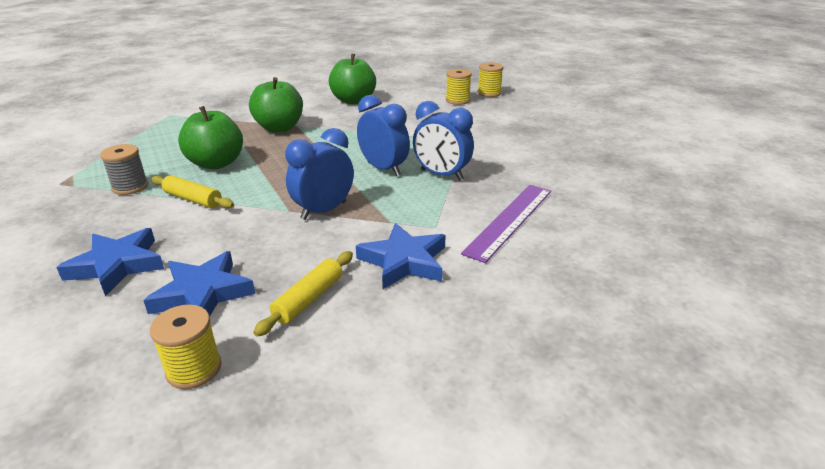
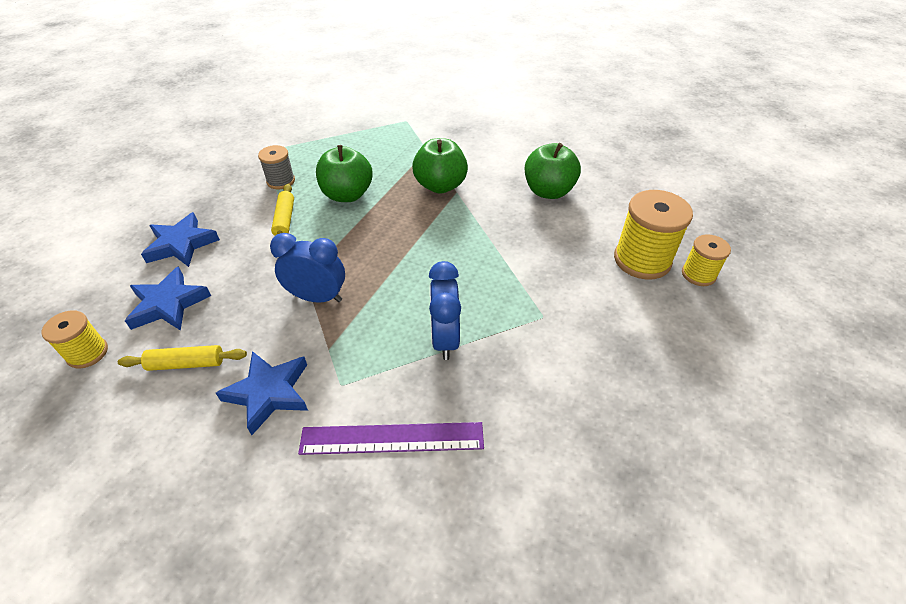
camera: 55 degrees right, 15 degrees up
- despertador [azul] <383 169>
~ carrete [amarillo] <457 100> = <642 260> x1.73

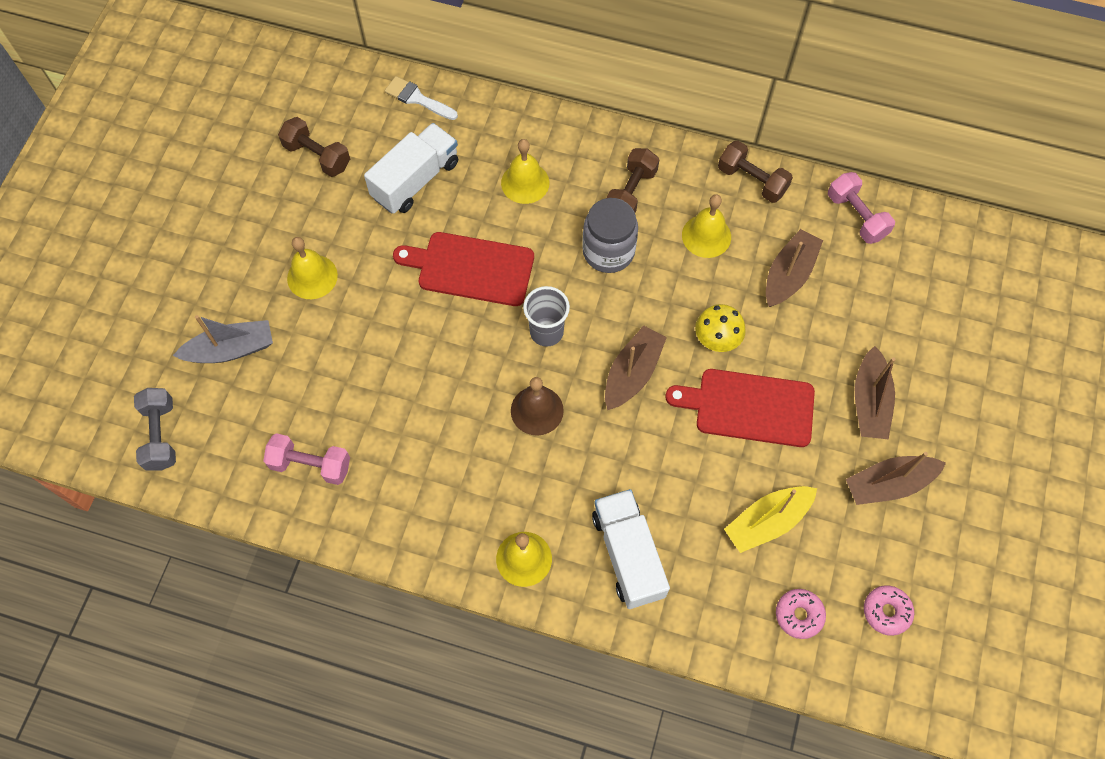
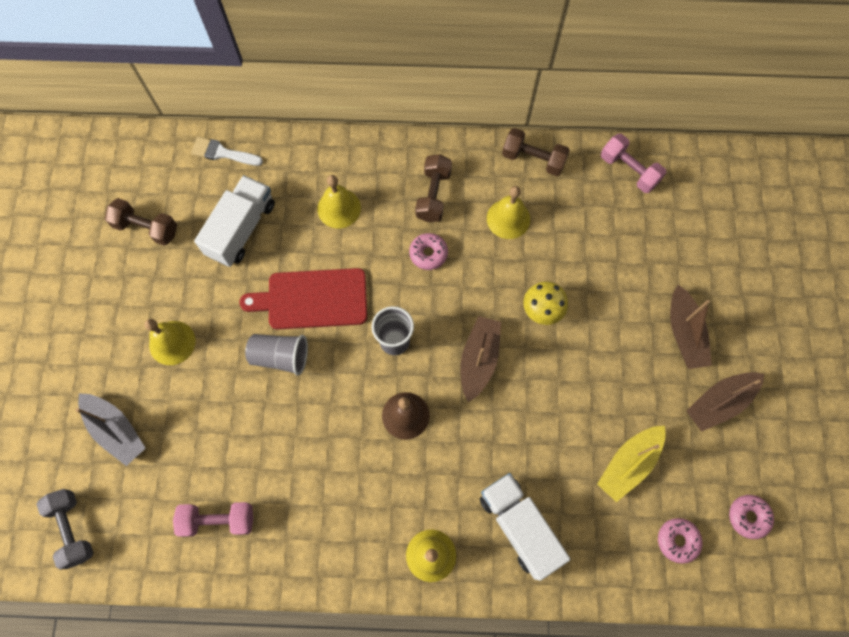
camera: 15 degrees left, 5 degrees up
~ barco [gris] <231 349> = <116 430> 75 degrees clockwise
~ tarro [gris] <608 251> to rosquilla [rosa] <428 254>
- tabla de cortar [rojo] <749 407>
- barco [marrón] <789 274>
+ vaso [gris] <280 356>

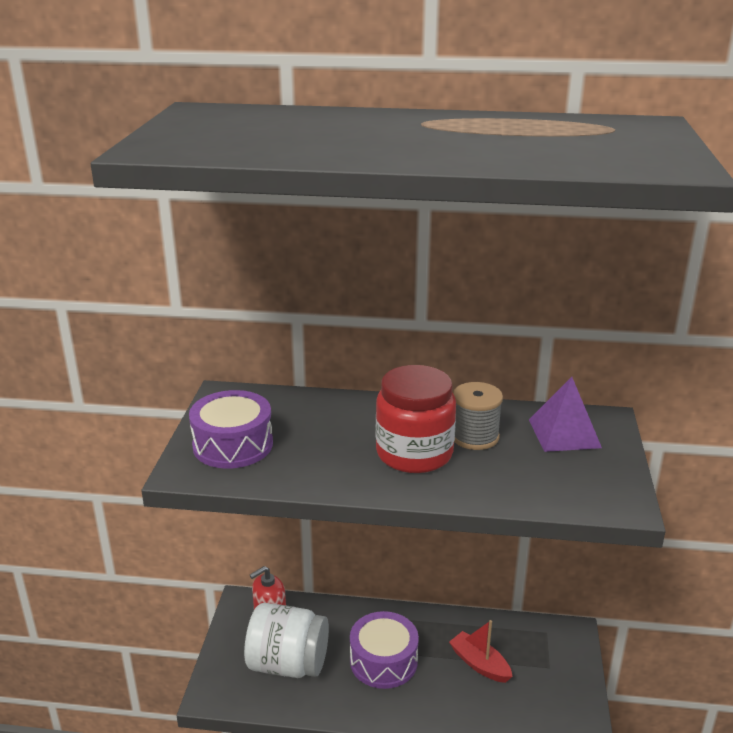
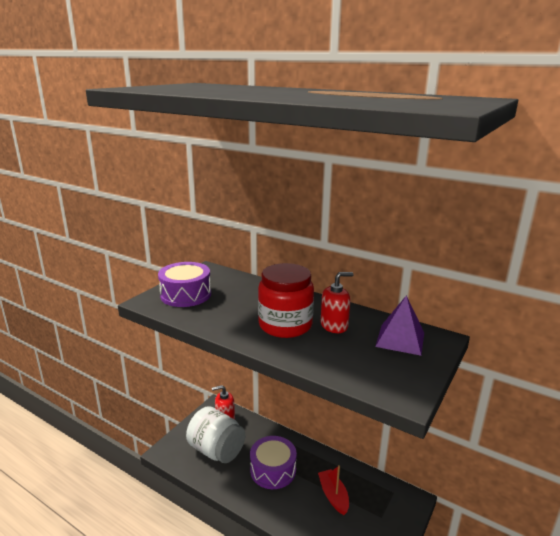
camera: 25 degrees right, 5 degrees down
~ carrete [gris] <474 436> to dispensador de jabón [rojo] <334 325>

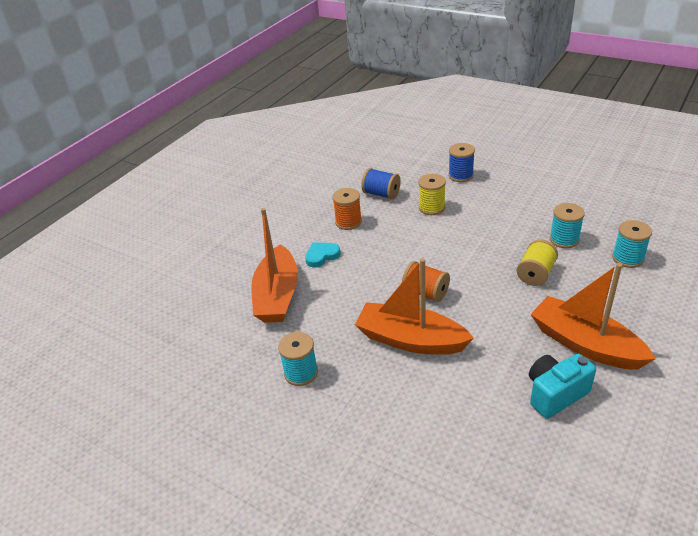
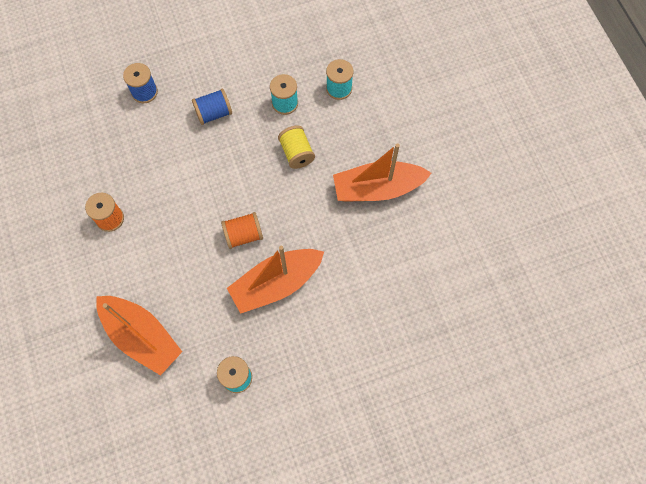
camera: 55 degrees left, 30 degrees up
- corazón [turquesa] <321 256>
~ carrete [azul] <381 194> to <214 113>
- carrete [amarillo] <431 208>
- cámara [turquesa] <555 394>

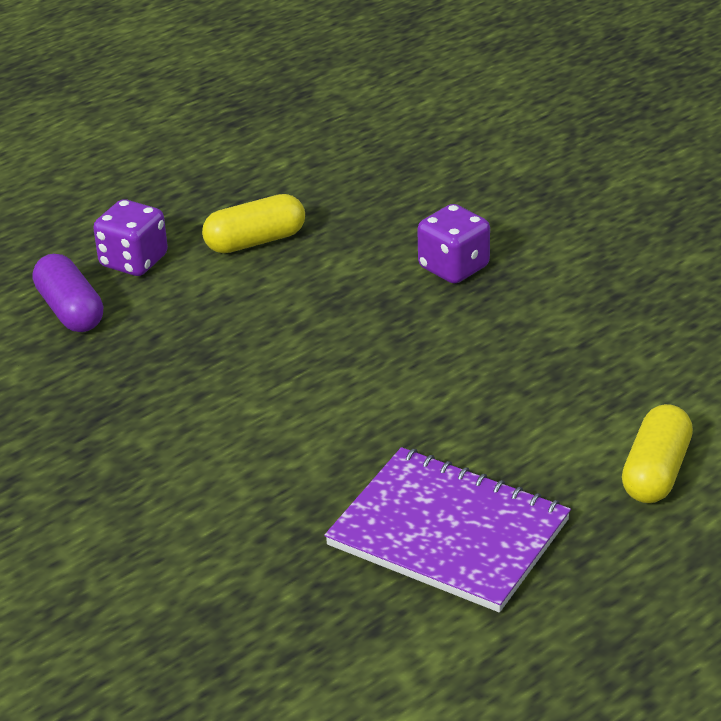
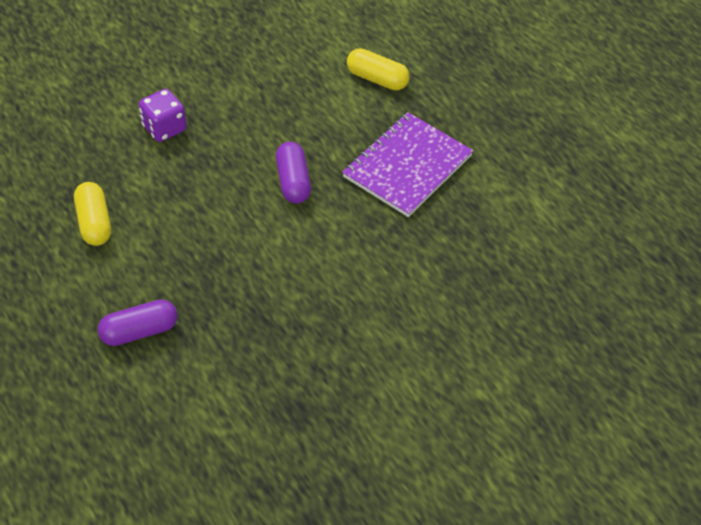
camera: 85 degrees left, 15 degrees up
- dado [morado] <134 261>
+ cápsula [morado] <293 182>

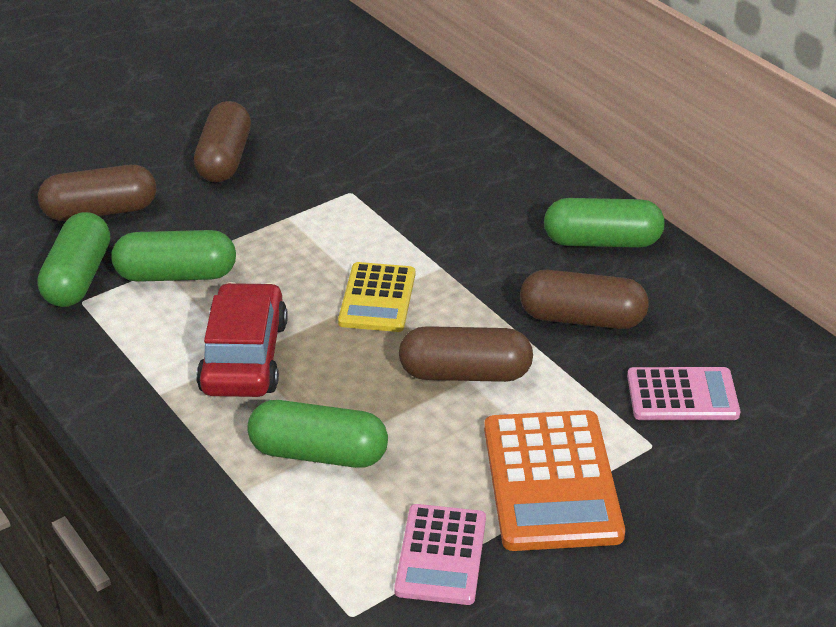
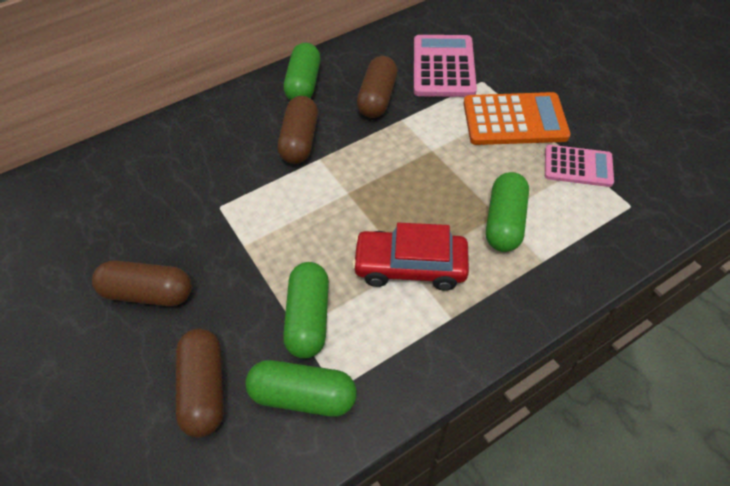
camera: 85 degrees left, 15 degrees up
- calculadora [amarillo] <377 298>
~ cápsula [marrón] <465 373> to <300 141>
~ calculadora [rosa] <682 395> = <443 67> x1.58

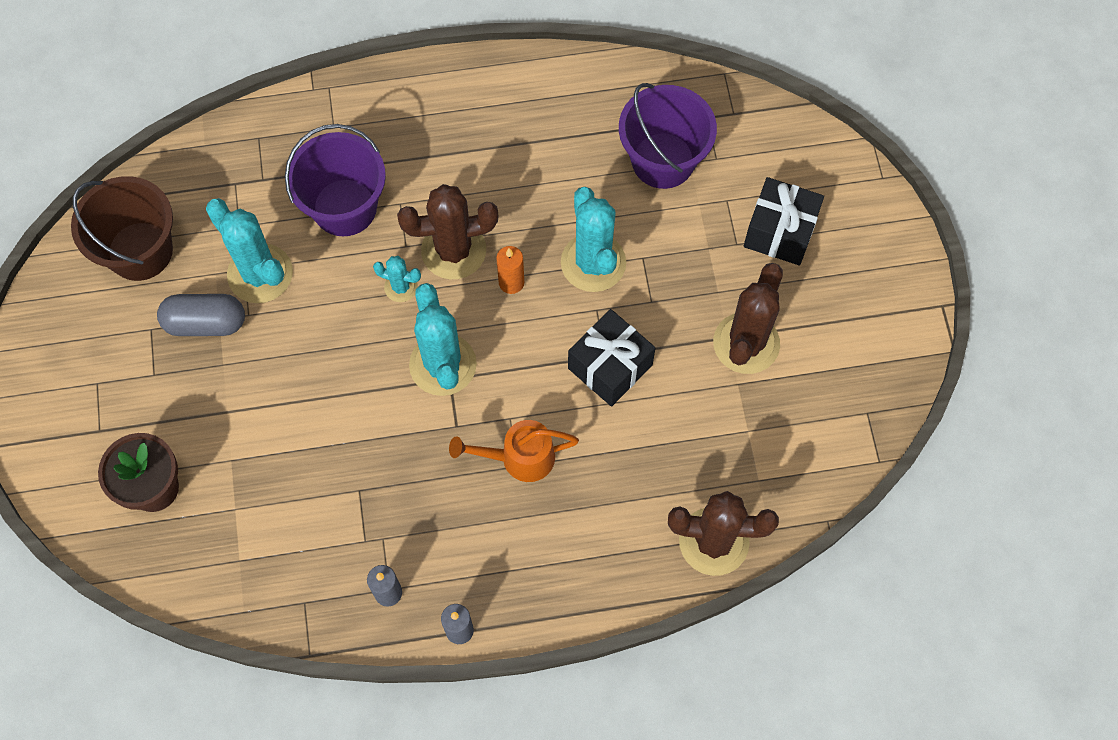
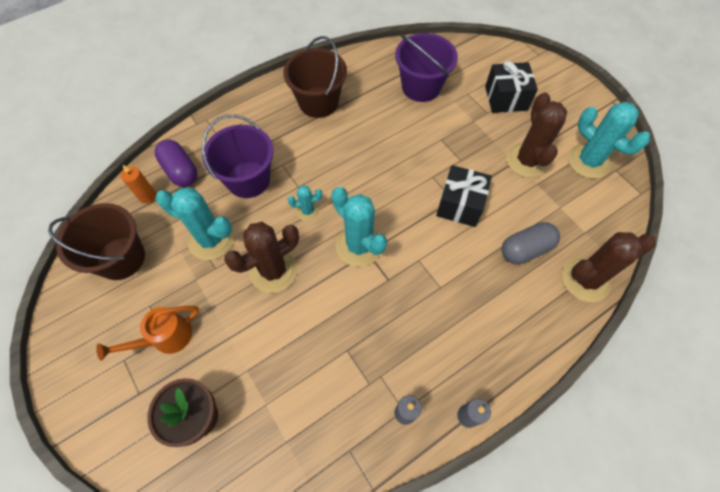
camera: 25 degrees left, 5 degrees down
~ cápsula [gris] <205 323> to <525 249>
~ cactus [marrón] <453 250> to <273 271>
~ regadera [naranja] <519 458> to <165 338>
~ vela [naranja] <511 282> to <147 196>
~ cactus [turquesa] <593 263> to <588 161>
+ cápsula [morado] <180 171>
+ balde [marrón] <318 102>

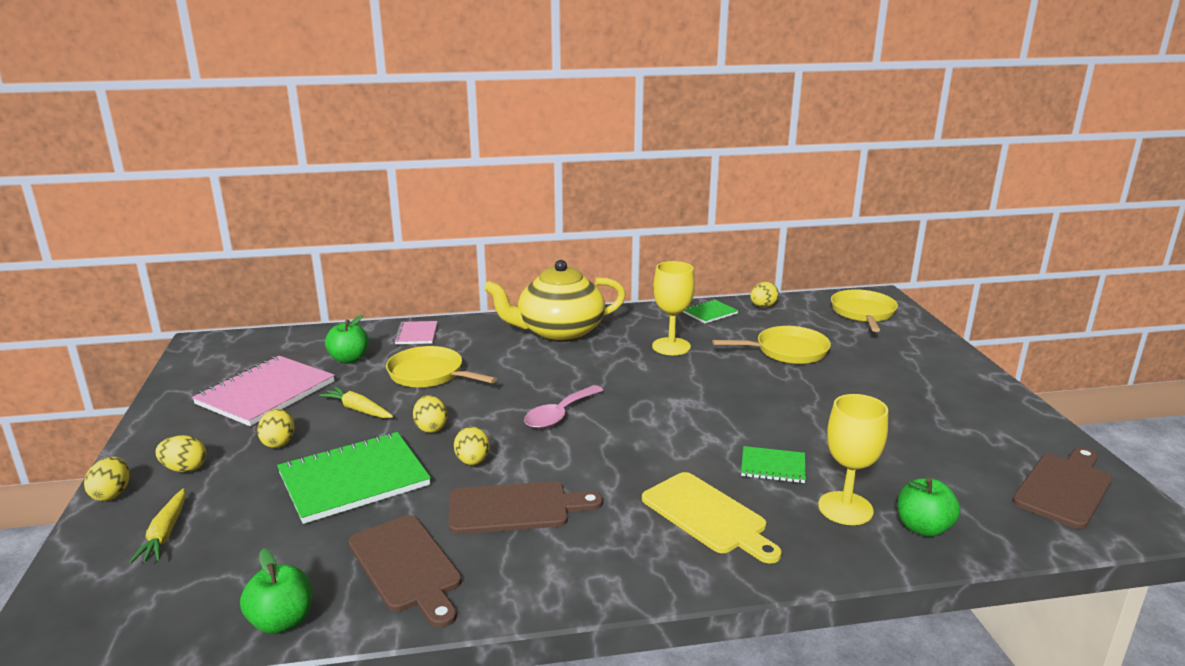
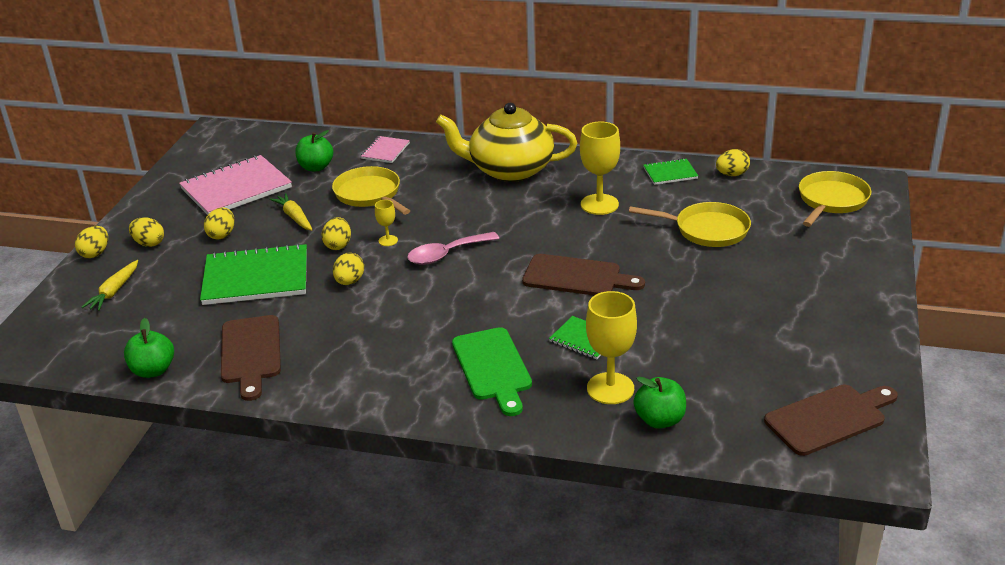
camera: 25 degrees right, 10 degrees up
~ tabla de cortar [marrón] <515 508> to <577 277>
~ tabla de cortar [amarillo] <707 516> to tabla de cortar [verde] <492 368>
+ copa [amarillo] <388 240>

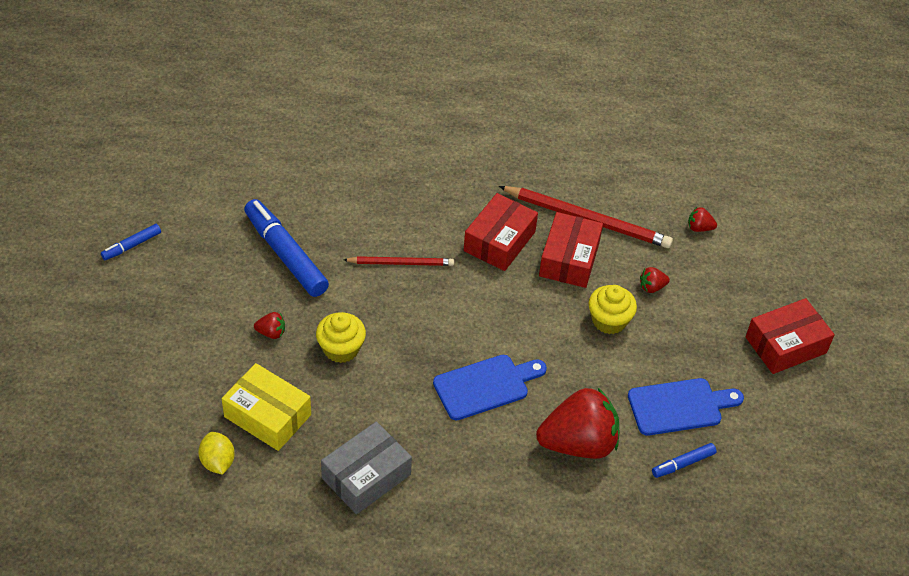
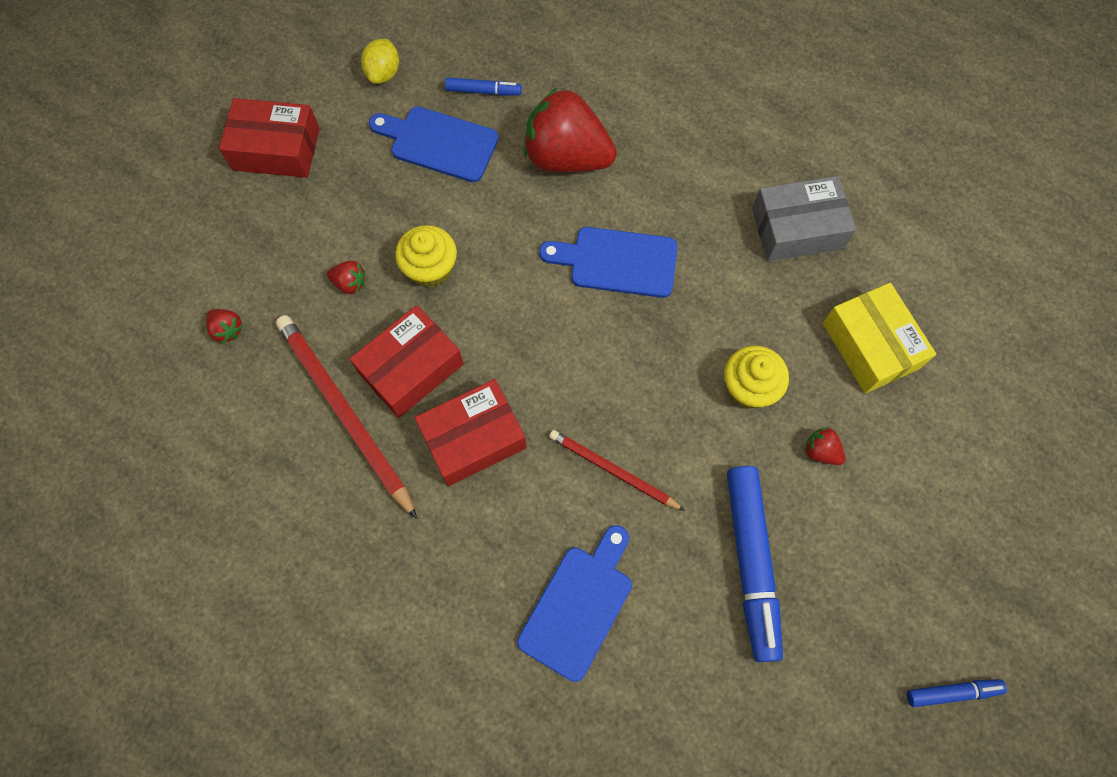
camera: 145 degrees left, 20 degrees up
~ limón [amarillo] <218 462> to <383 73>
+ tabla de cortar [azul] <579 606>

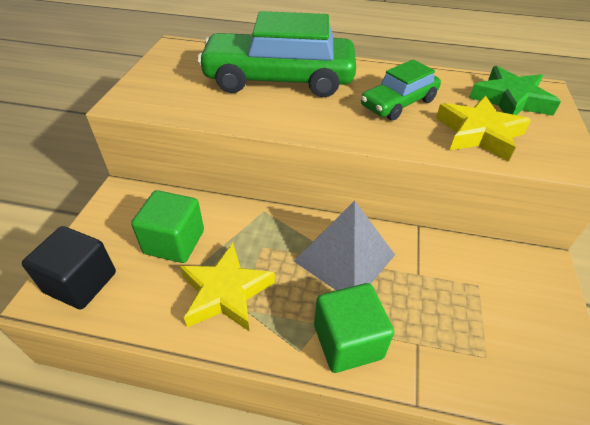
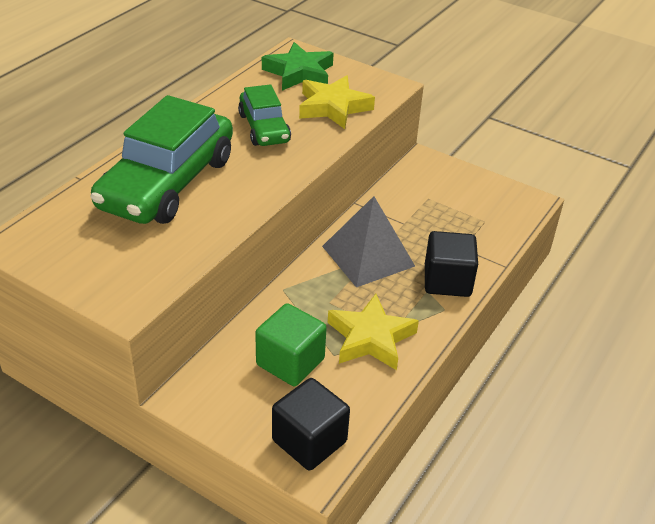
camera: 70 degrees left, 5 degrees down
~ cubo [verde] <348 341> to cubo [negro] <447 281>

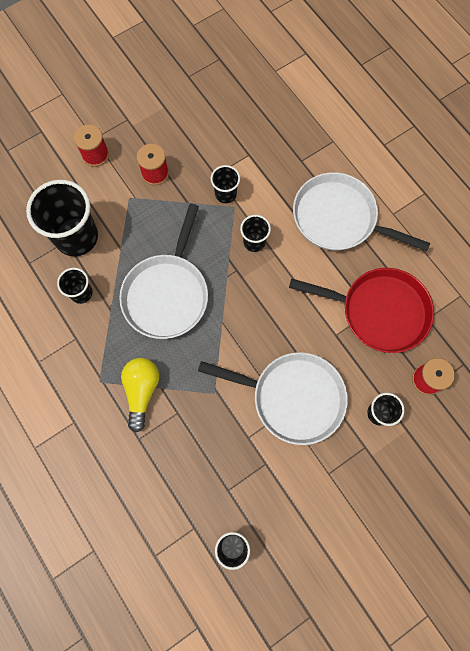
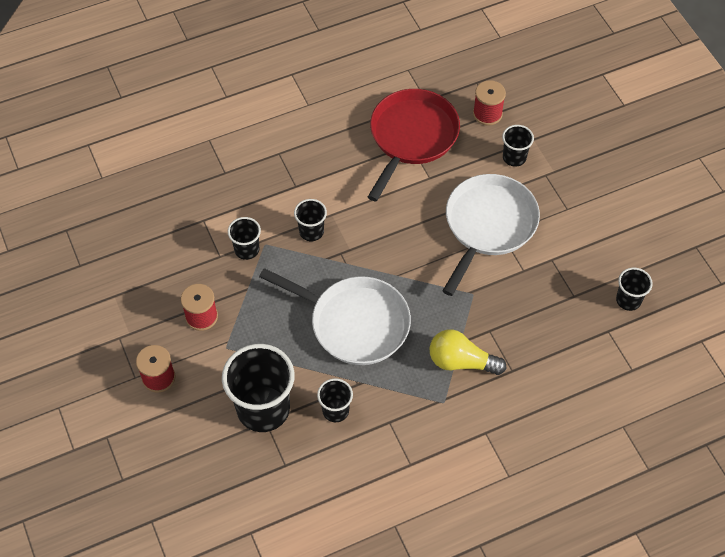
camera: 80 degrees left, 15 degrees down
- sartén [blanco] <339 218>

